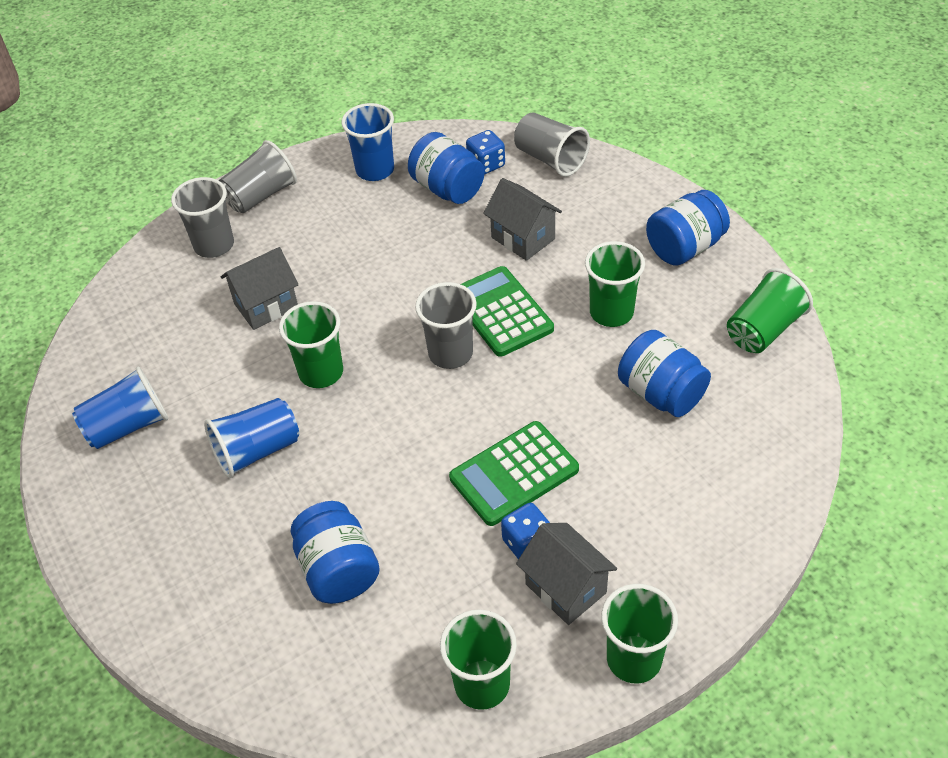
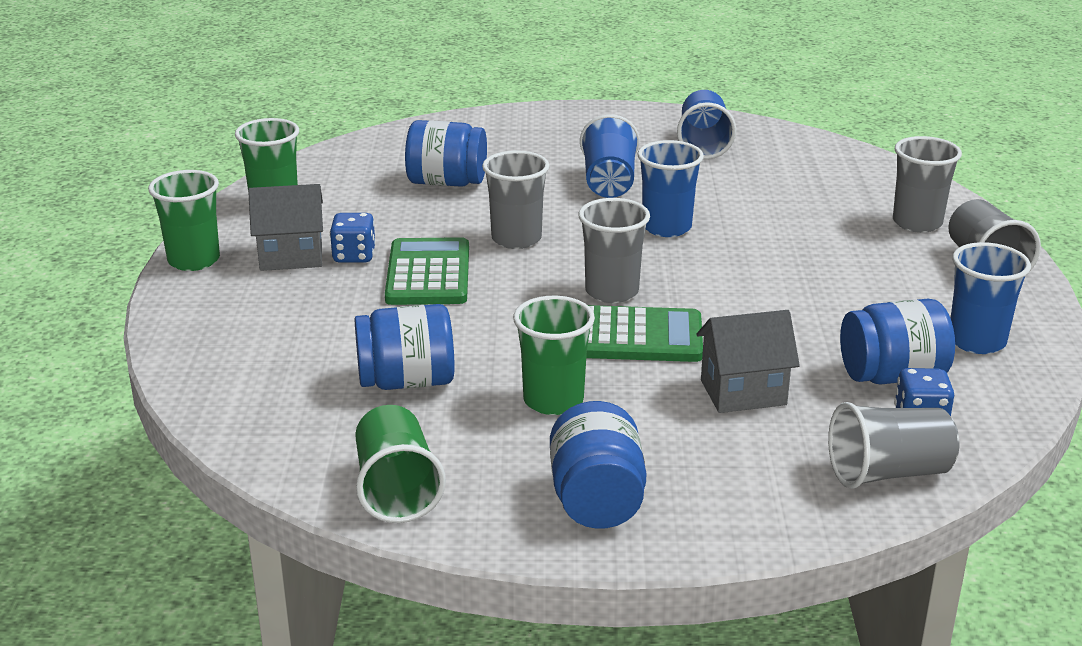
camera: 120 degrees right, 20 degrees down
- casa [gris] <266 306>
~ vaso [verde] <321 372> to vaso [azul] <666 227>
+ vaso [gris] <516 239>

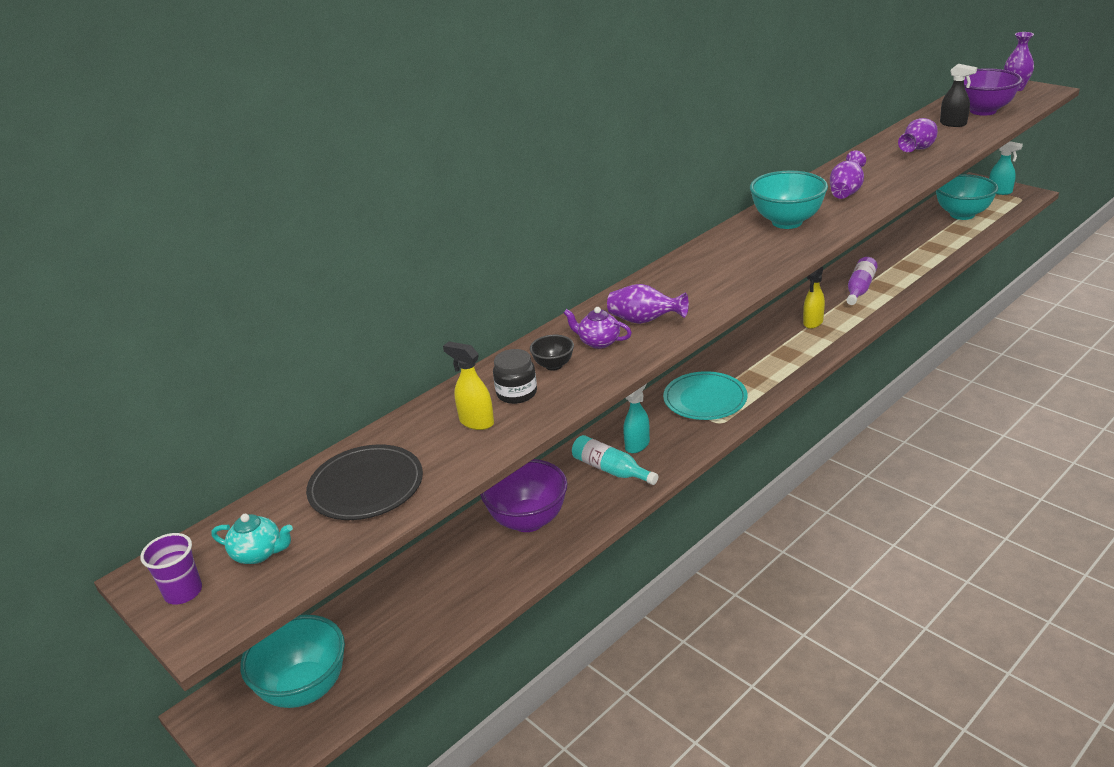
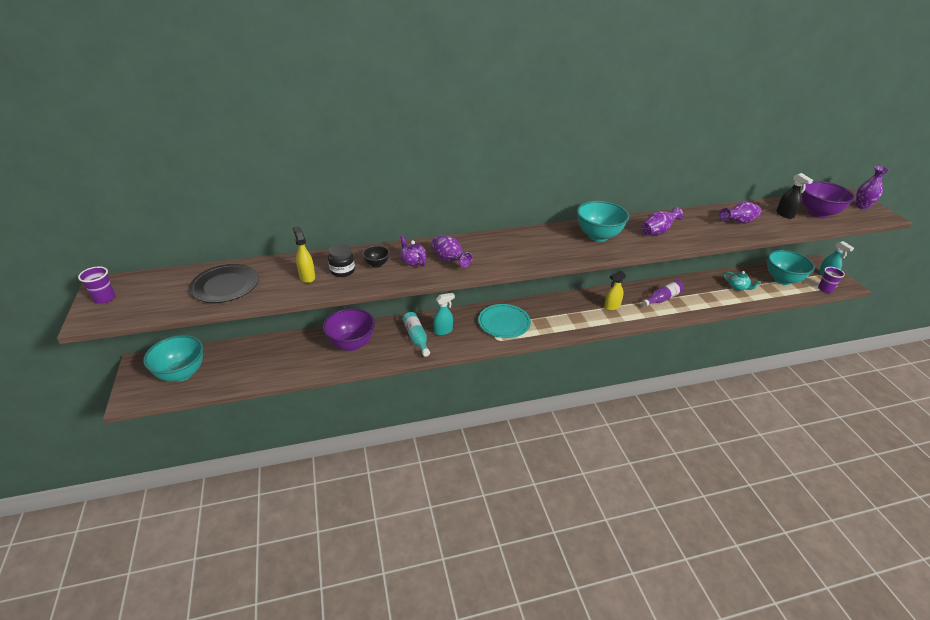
camera: 25 degrees right, 5 degrees up
~ tetera [turquesa] <259 553> to <737 287>
+ vaso [morado] <825 289>

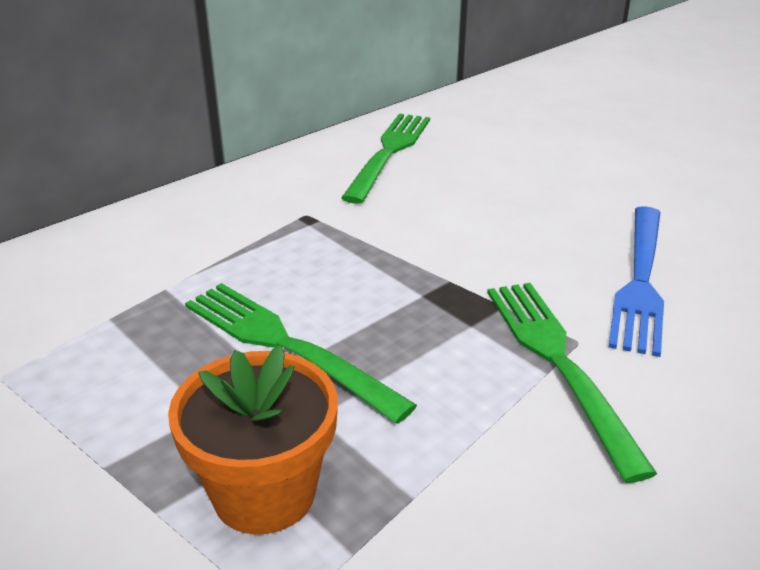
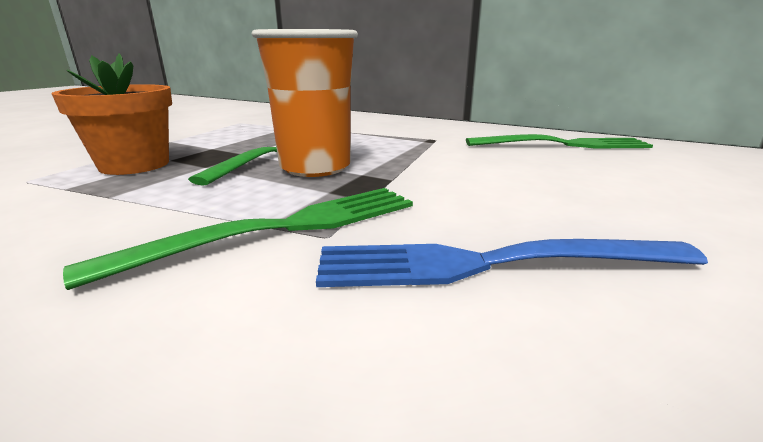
camera: 70 degrees right, 10 degrees down
+ vaso [naranja] <315 167>

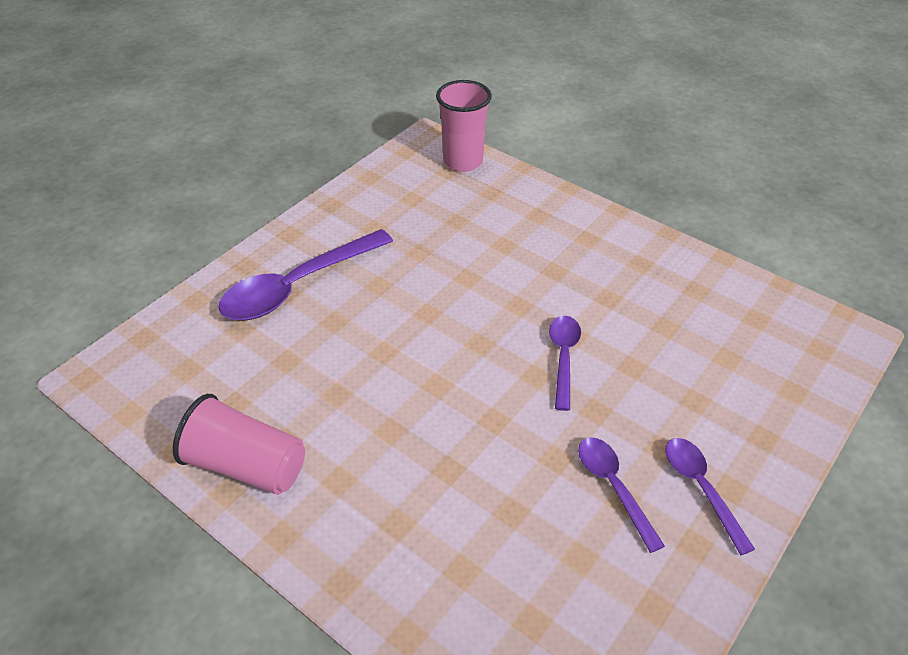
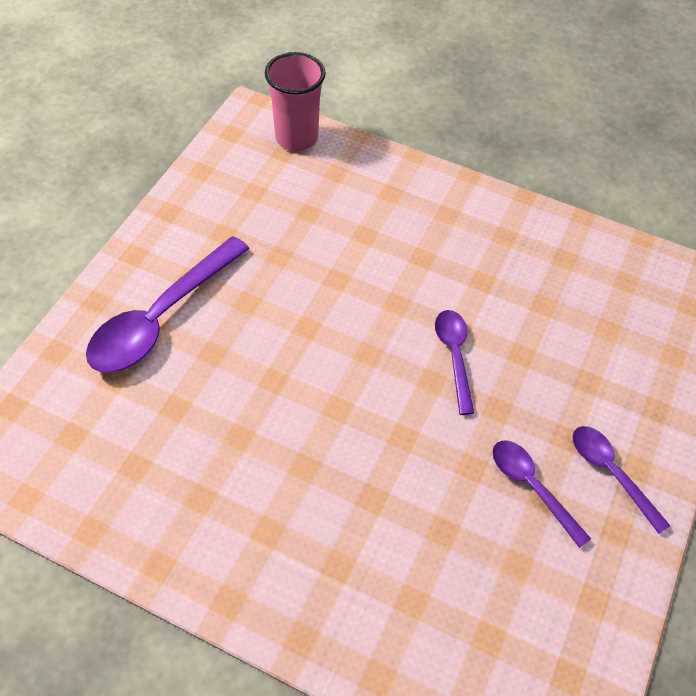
camera: 15 degrees left, 10 degrees up
- vaso [rosa] <246 465>

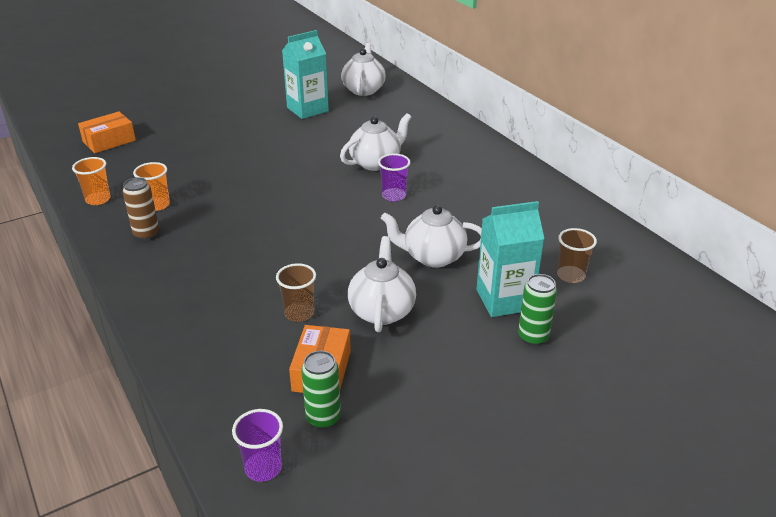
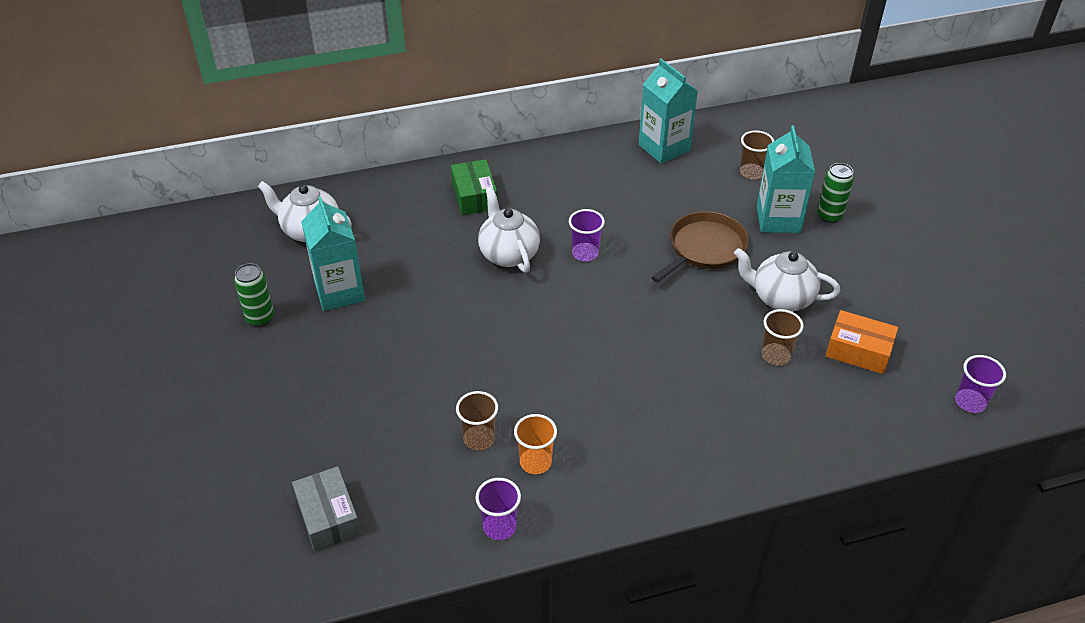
camera: 75 degrees left, 10 degrees up
~ vaso [naranja] <98 199> to vaso [morado] <499 527>
~ caja [naranja] <109 141> to caja [gris] <328 517>
- lata [marrón] <146 234>
~ lata [verde] <323 418> to <260 318>
~ tetera [blanco] <432 257> to sartén [marrón] <704 248>
+ caja [verde] <474 196>
+ vaso [marrón] <479 439>
+ cartón de leche [turquesa] <664 148>

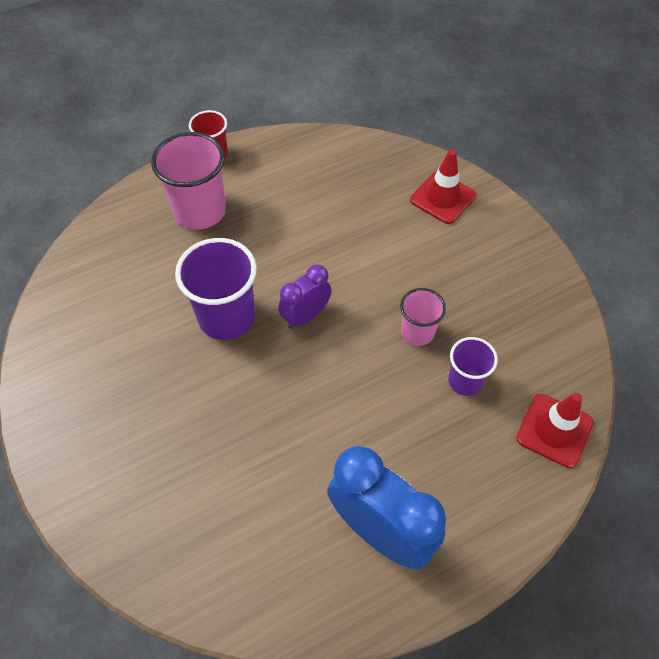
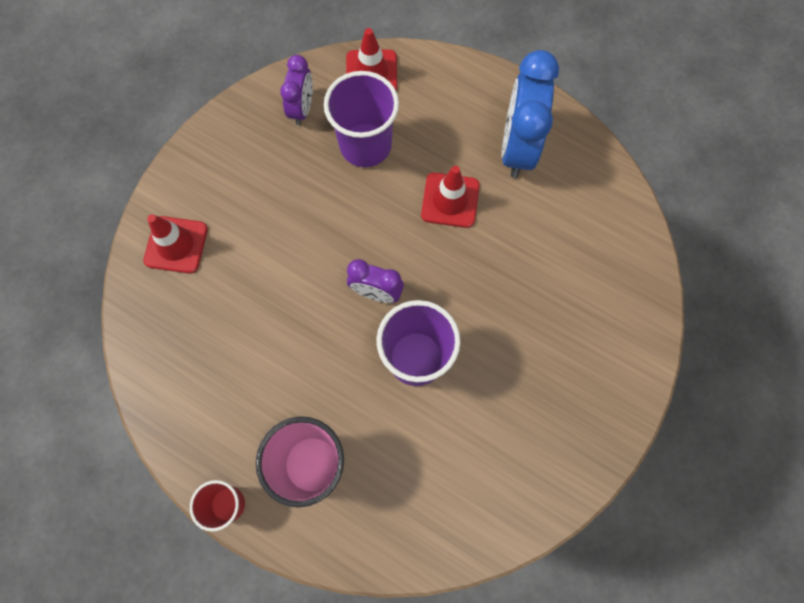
camera: 120 degrees left, 15 degrees up
- vaso [rosa] <417 332>
~ vaso [morado] <465 381> = <365 145> x1.73
+ despertador [morado] <302 109>
+ cono de tráfico [rojo] <450 200>

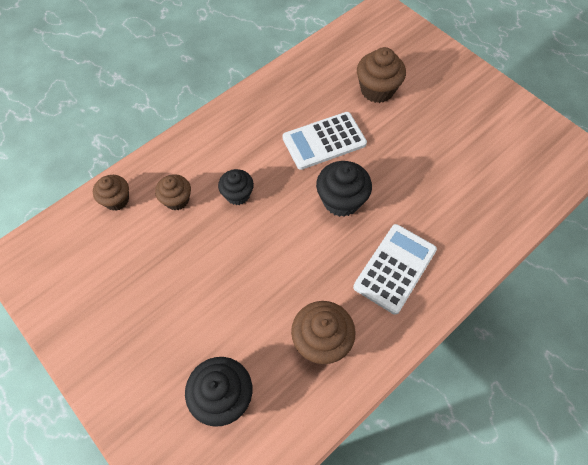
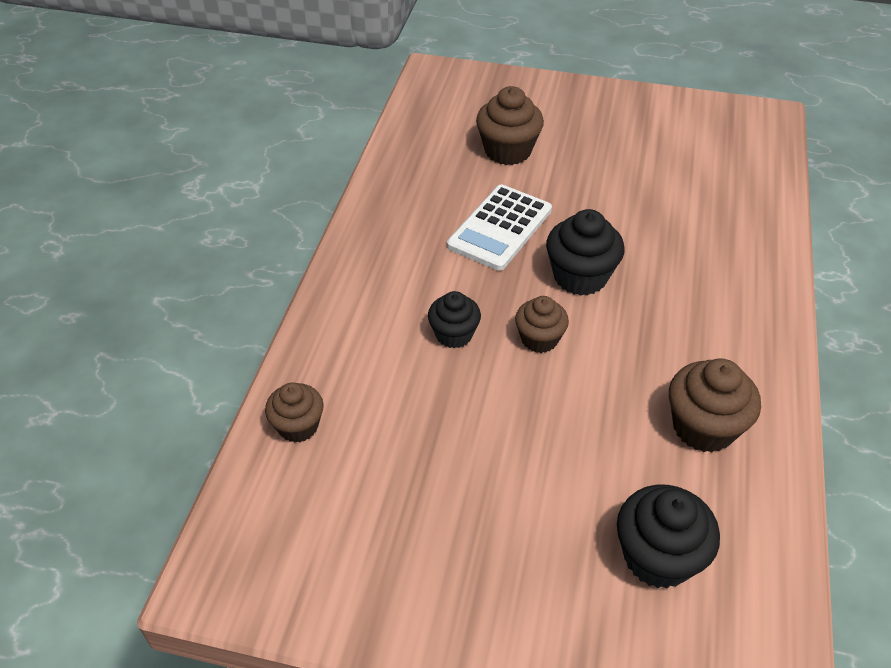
camera: 35 degrees left, 15 degrees down
~ magdalena [marrón] <177 200> to <539 339>
- calculadora [blanco] <395 268>

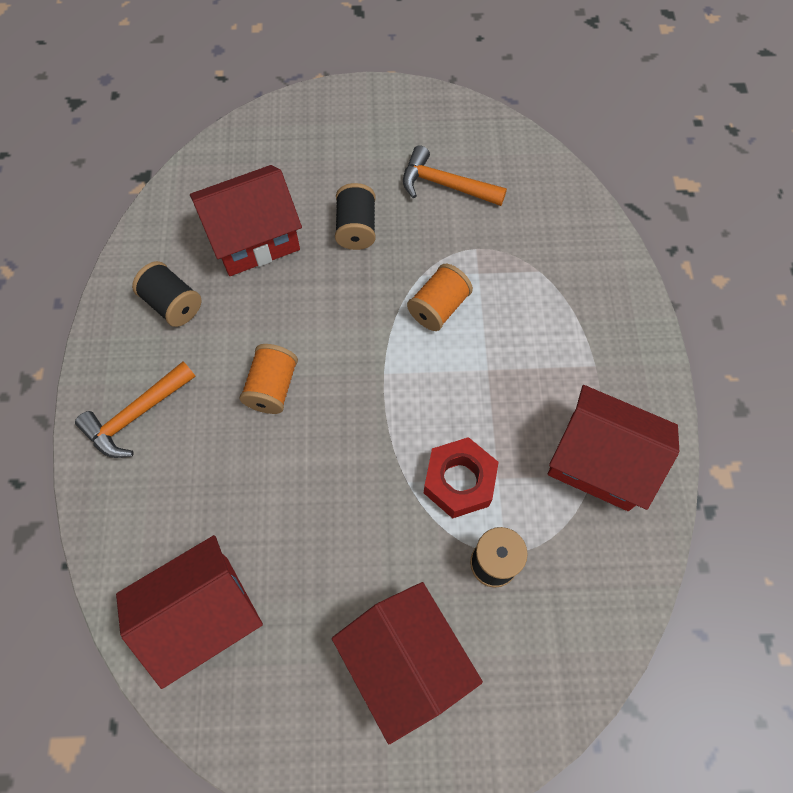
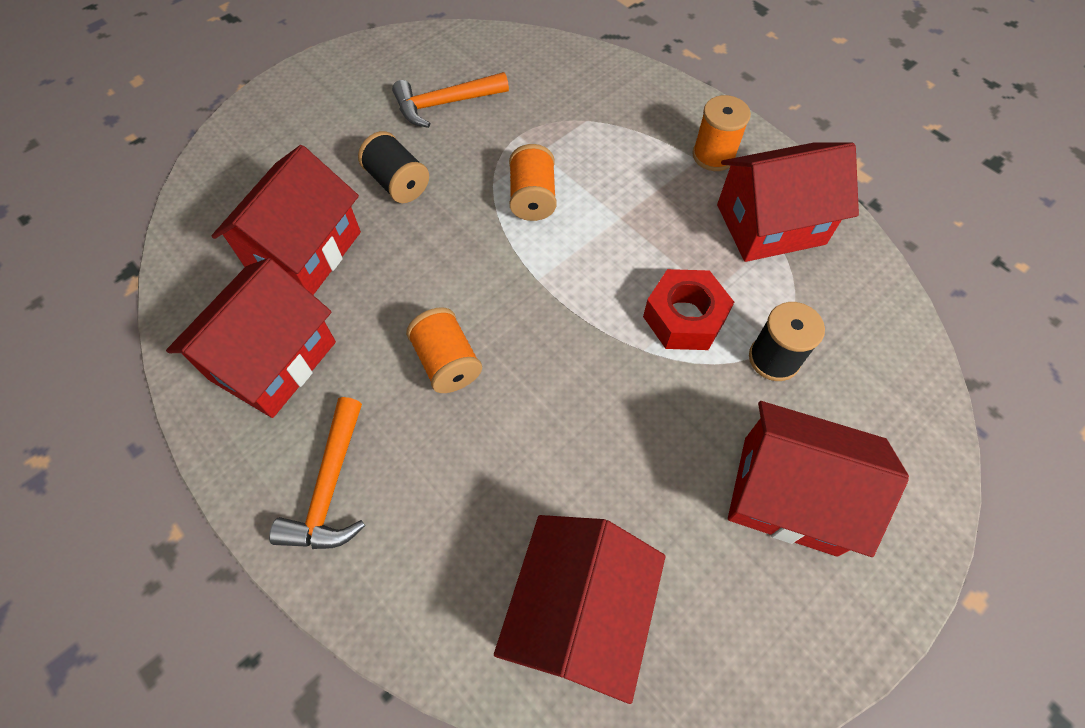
camera: 40 degrees left, 5 degrees down
~ carrete [negro] <173 304> to casa [rojo] <273 360>
+ carrete [naranja] <713 155>

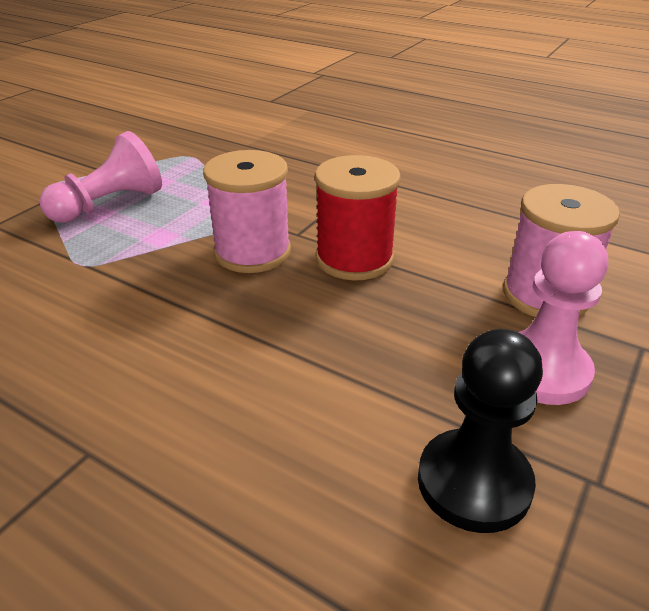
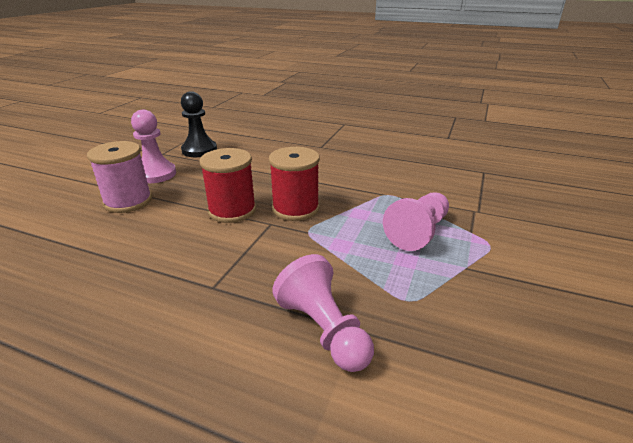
camera: 170 degrees right, 5 degrees down
~ carrete [rosa] <252 252> to carrete [rojo] <295 208>
+ peón [rosa] <324 330>

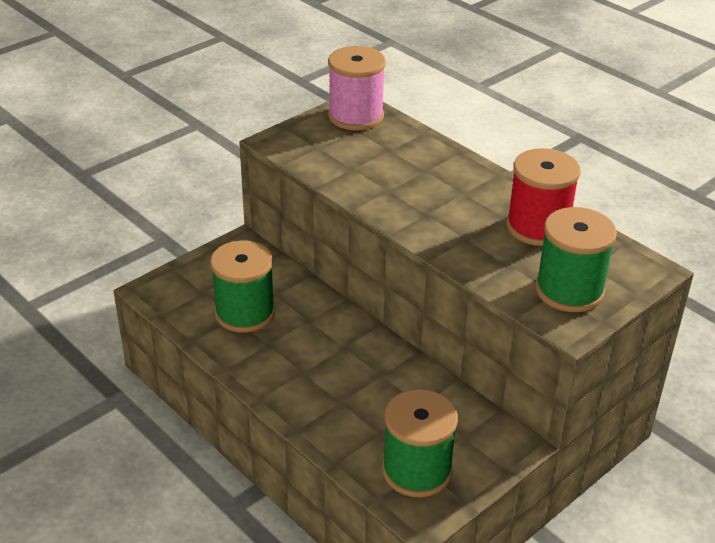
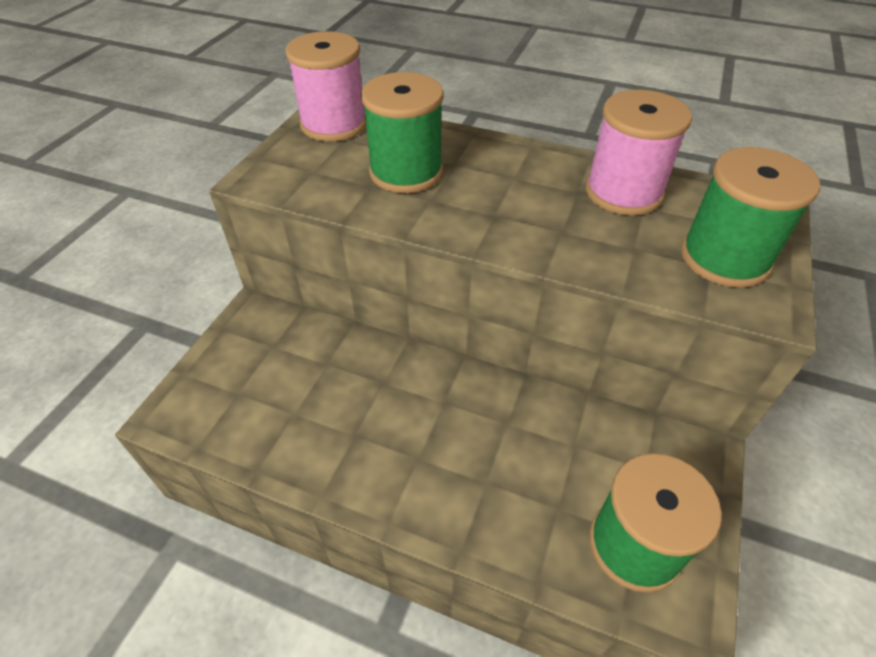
camera: 25 degrees left, 10 degrees up
~ carrete [verde] <245 313> to <406 172>
~ carrete [rojo] <538 227> to carrete [rosa] <623 192>

